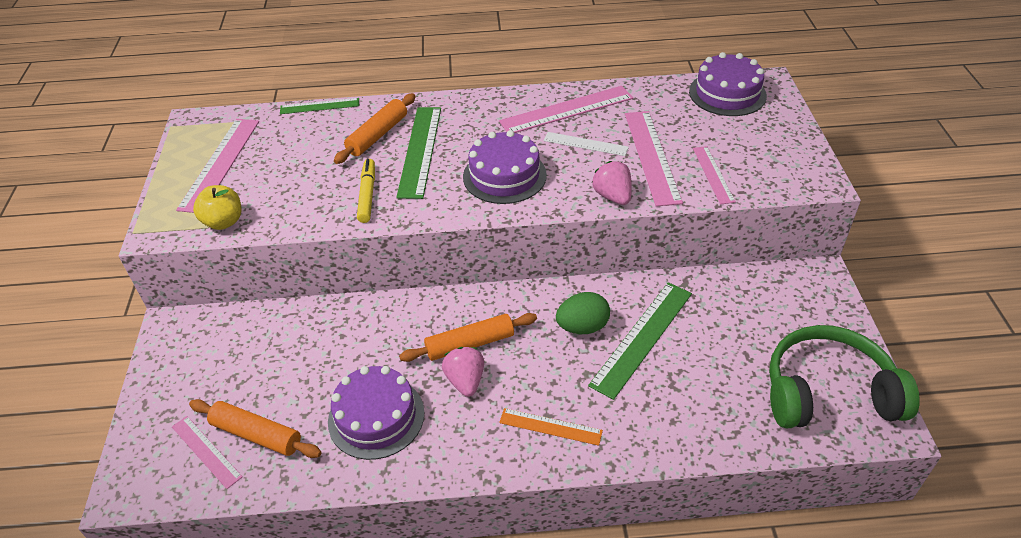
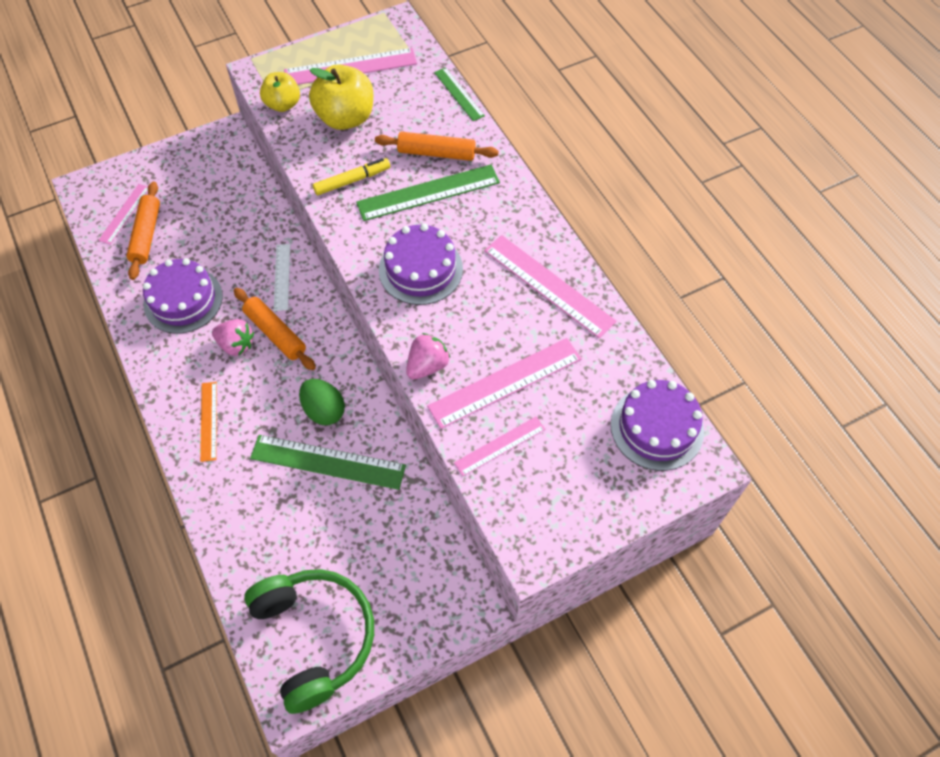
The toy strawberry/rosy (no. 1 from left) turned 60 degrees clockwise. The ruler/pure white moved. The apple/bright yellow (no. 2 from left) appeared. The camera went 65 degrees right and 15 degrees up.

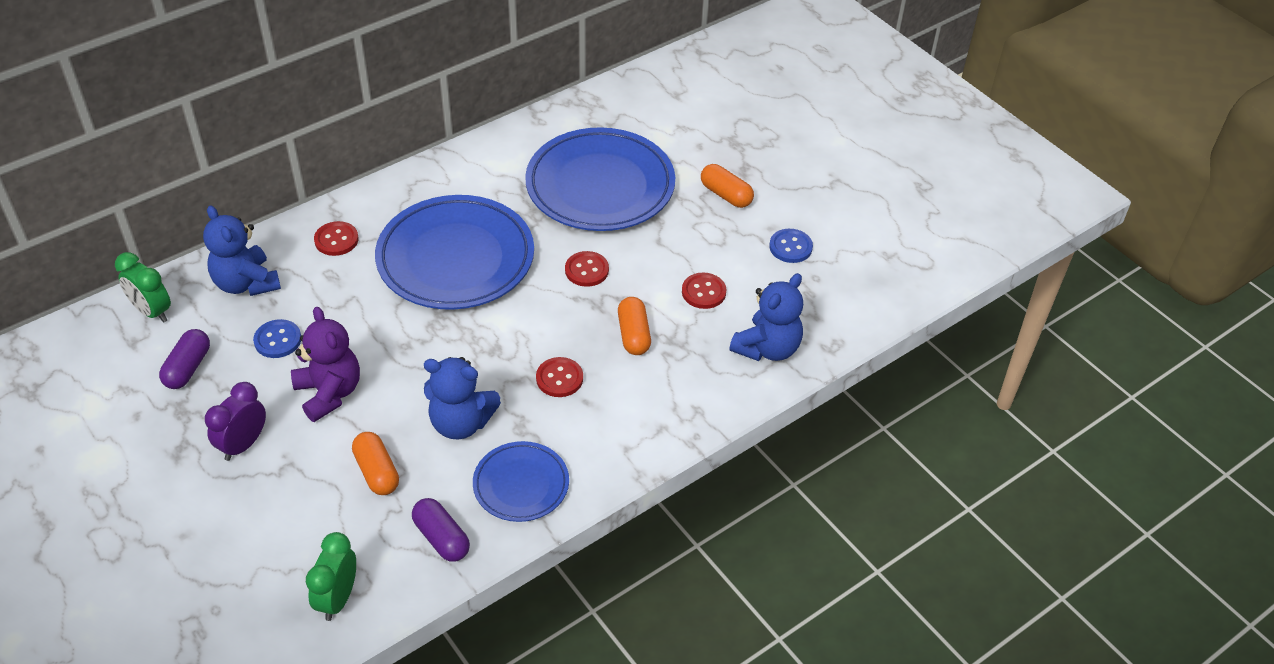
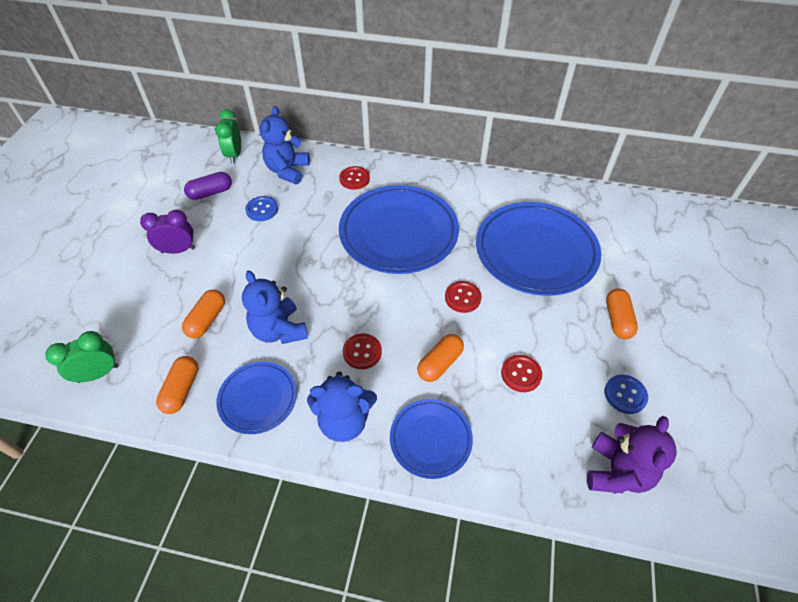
The teddy/royal purple moved. The capsule/royal purple (no. 2 from left) became the capsule/orange (no. 1 from left). The teddy/cobalt (no. 3 from left) moved. The dinner plate/cobalt (no. 3 from left) appeared. The camera went 50 degrees right and 5 degrees up.

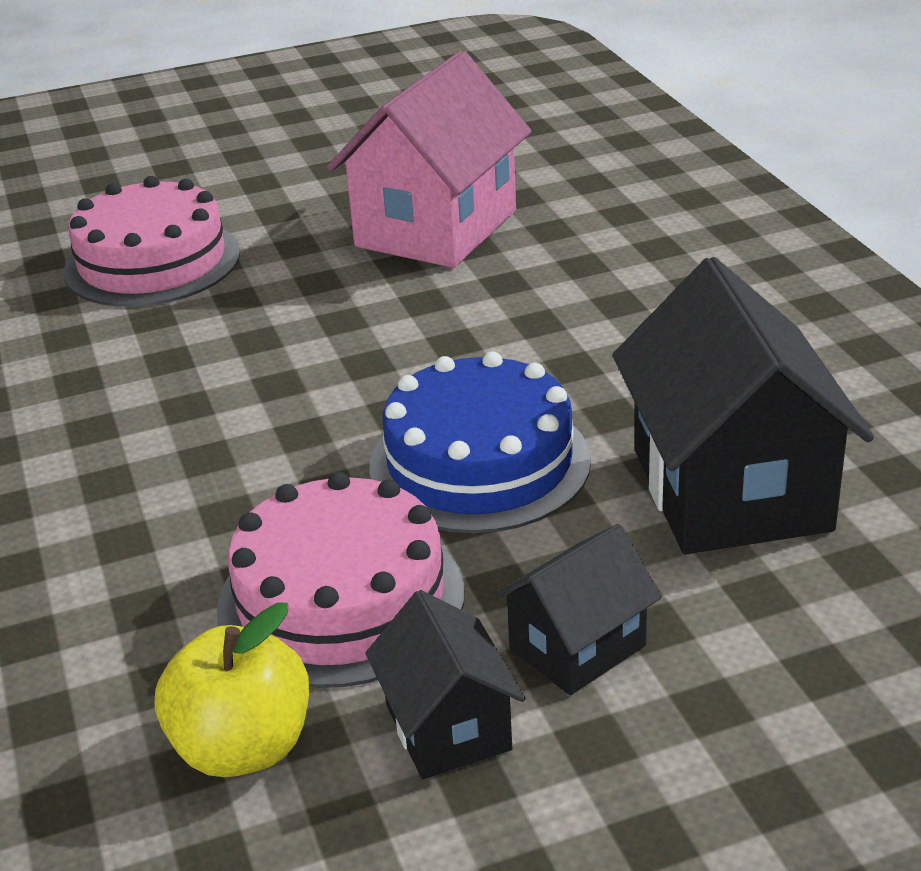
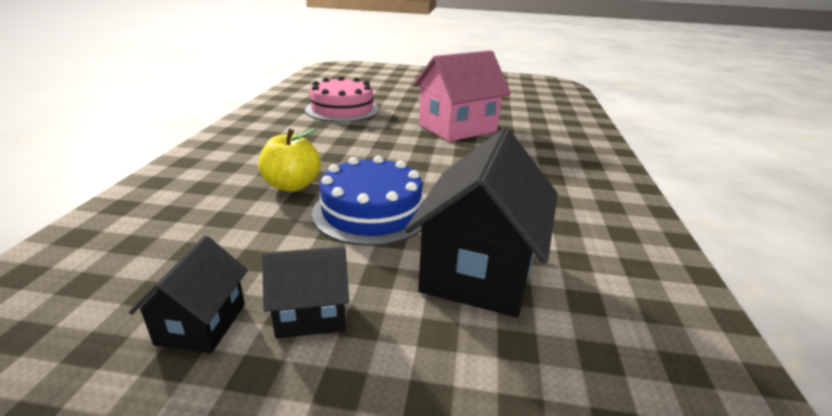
The apple/bright yellow moved. The gateau/rosy (no. 2 from left) disappeared. The camera went 25 degrees right and 5 degrees down.

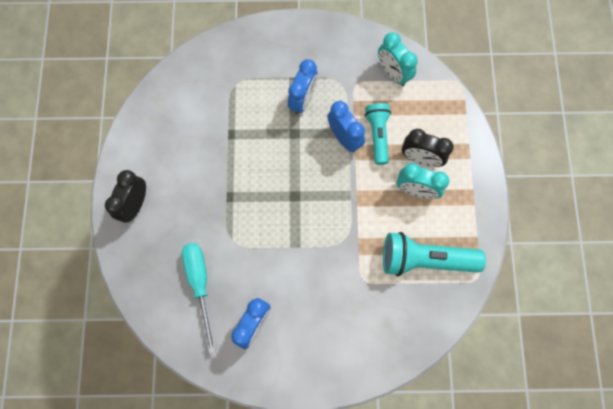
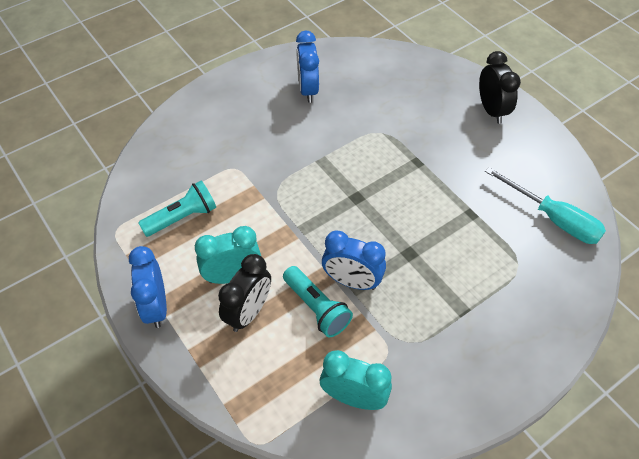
The screwdriver/teal moved. The alarm clock/cobalt (no. 2 from left in the first image) moved. The flashlight/teal (no. 2 from left in the first image) changed to 0.64 times the size. The alarm clock/black (no. 2 from left in the first image) turned 135 degrees clockwise. The camera went 145 degrees right and 20 degrees down.

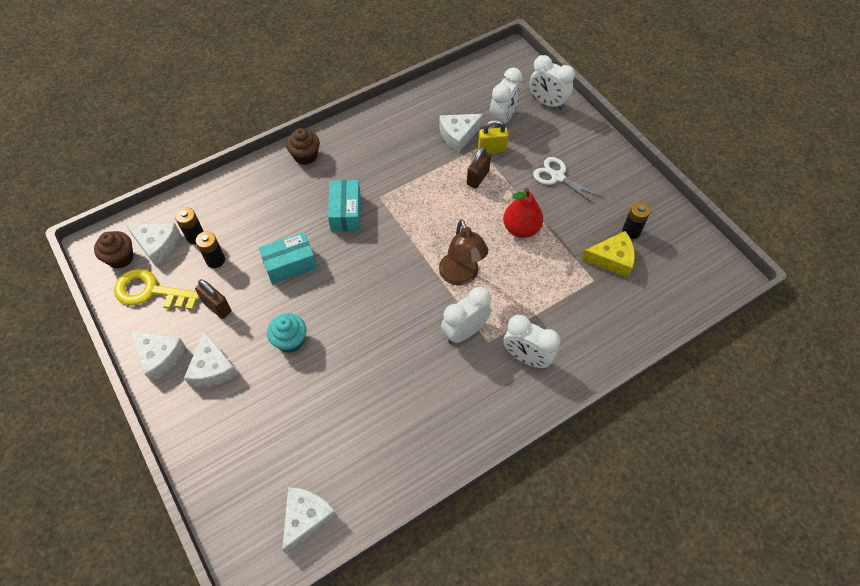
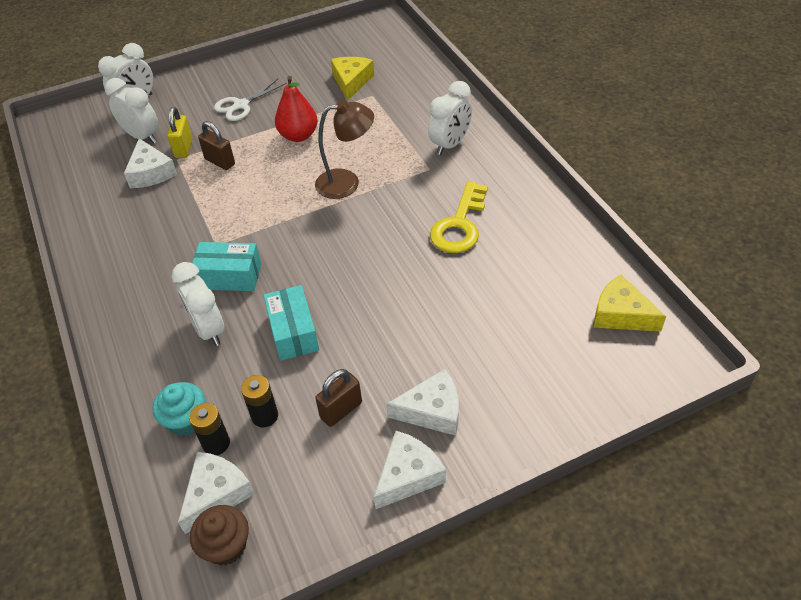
The key/bright yellow moved. The fairy cake/teal moved. The cheese/pure white (no. 4 from left) became the cheese/bright yellow (no. 2 from left). The fairy cake/dark brown (no. 2 from left) disappeared. The alarm clock/pure white (no. 1 from left in the first image) moved. The AA battery/black (no. 3 from left) disappeared. The camera went 80 degrees left and 10 degrees down.

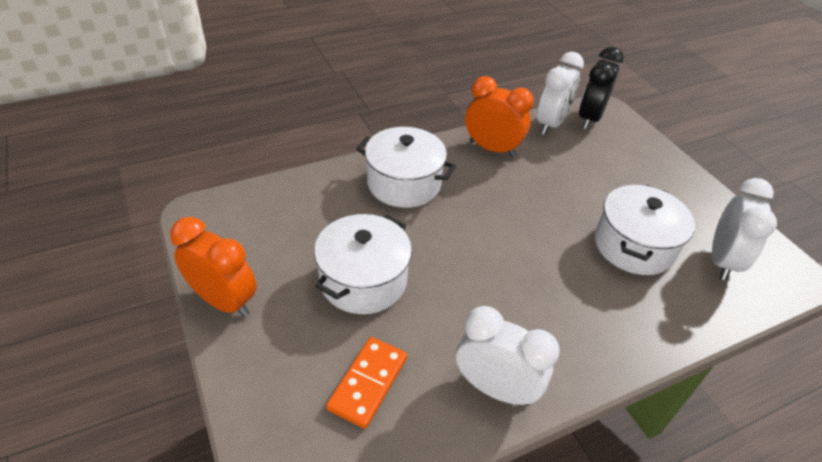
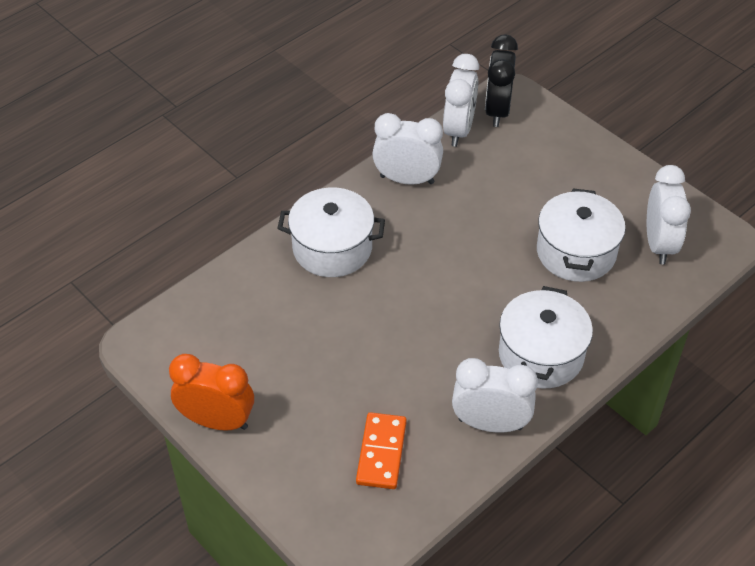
The cooking pot/pure white (no. 1 from left in the first image) moved. The alarm clock/orange (no. 2 from left) became the alarm clock/pure white (no. 1 from left). The camera went 15 degrees left and 5 degrees up.

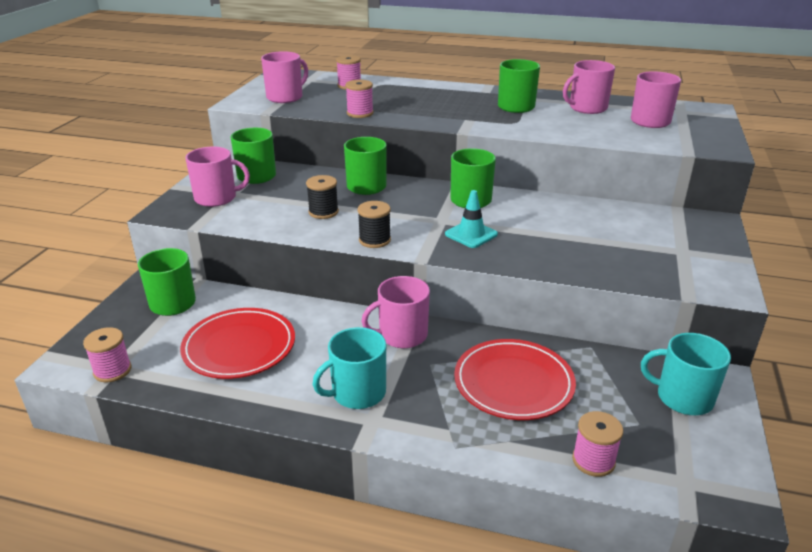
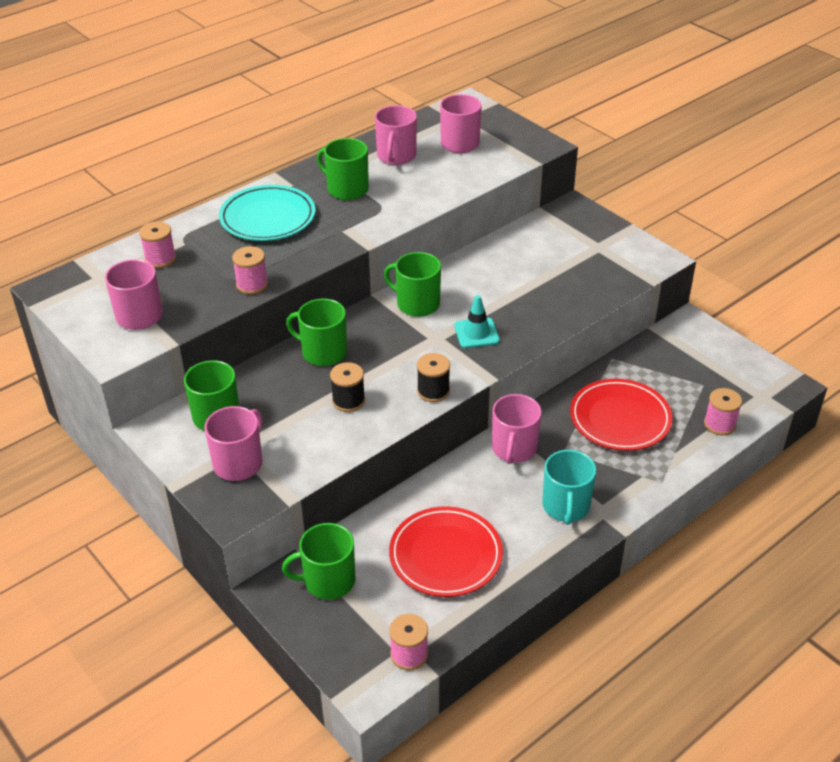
The mug/teal (no. 2 from left) disappeared. The dinner plate/teal appeared. The camera went 55 degrees left and 10 degrees up.

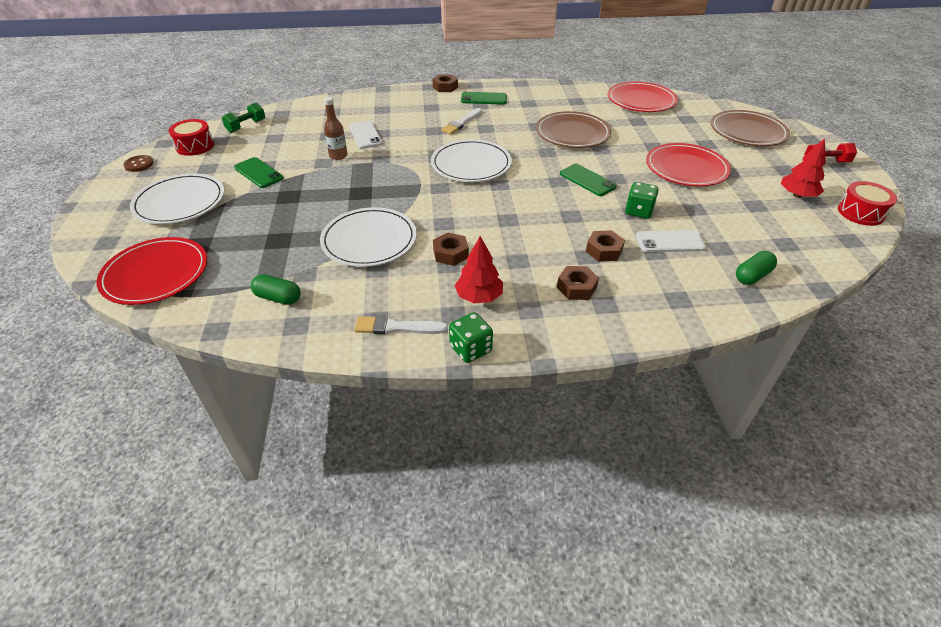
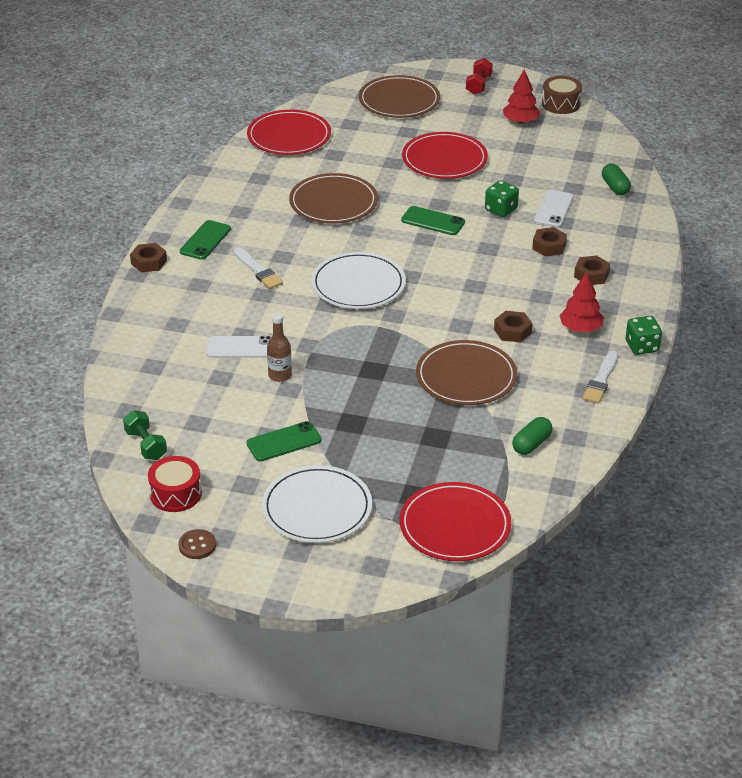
The dinner plate/pure white (no. 2 from left) became the dinner plate/dark brown (no. 3 from left). The mobile phone/leaf-green (no. 3 from left) turned 45 degrees clockwise. The snare drum/scarlet (no. 2 from left) became the snare drum/dark brown. The camera went 70 degrees left and 5 degrees down.

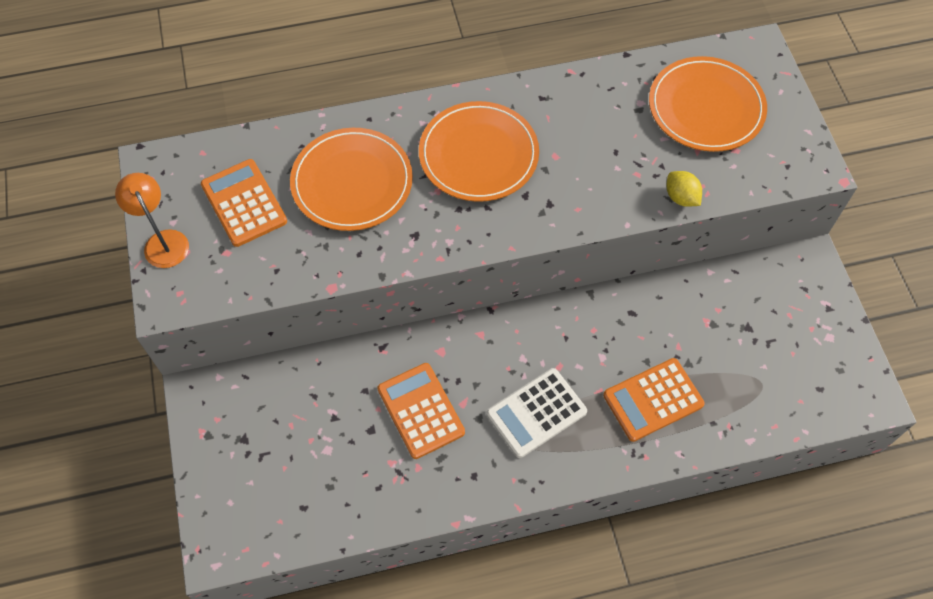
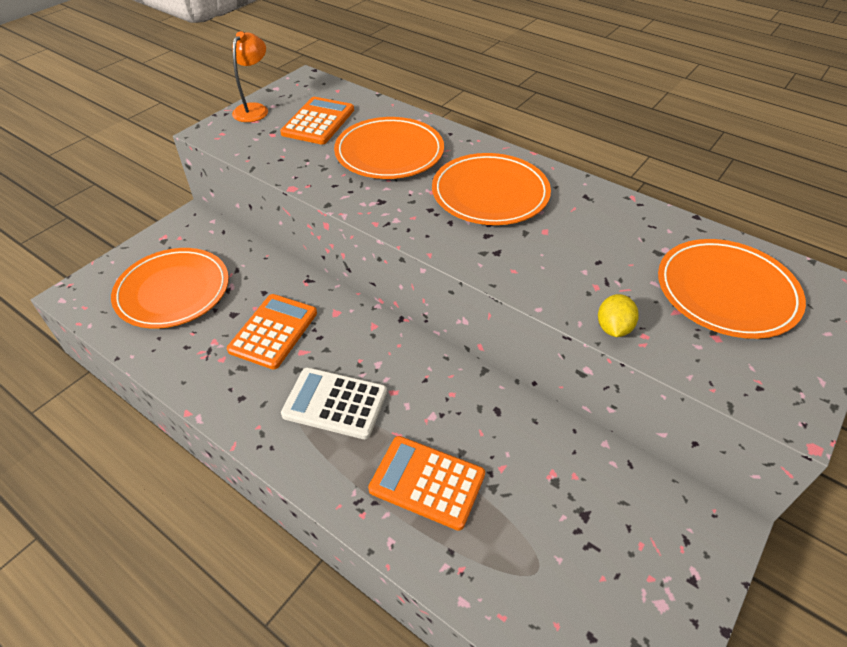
The dinner plate/orange (no. 1 from left) appeared. The camera went 50 degrees right and 15 degrees down.

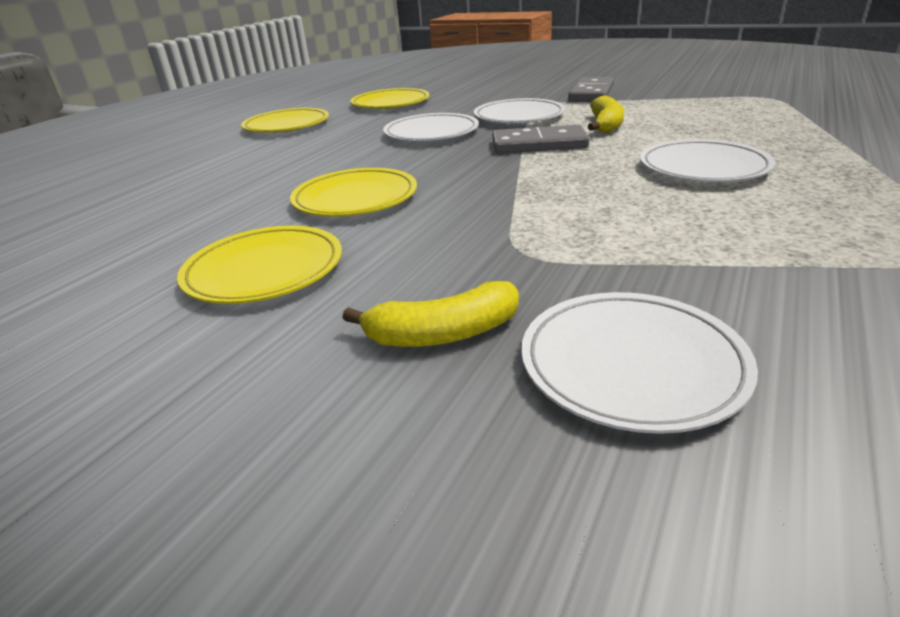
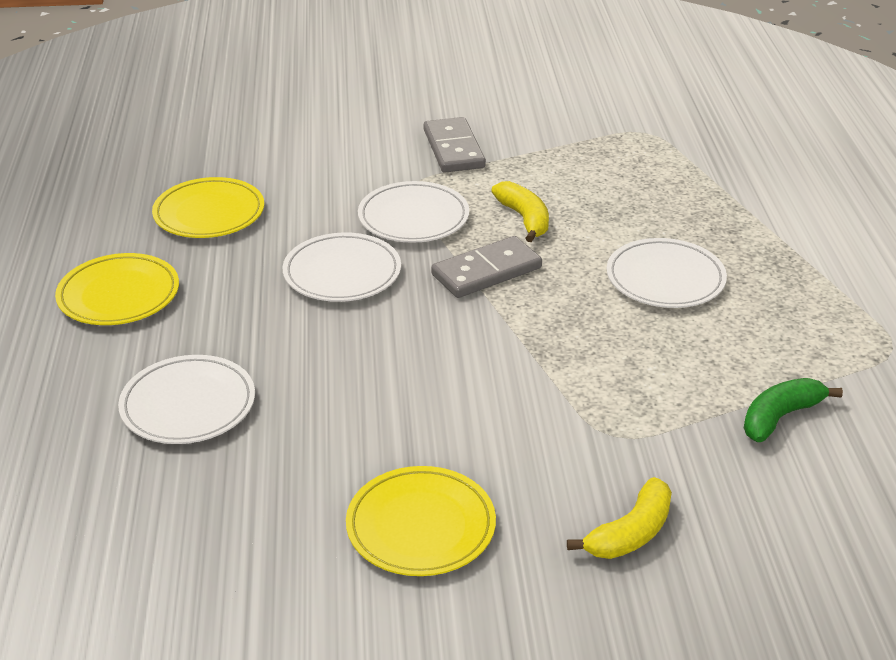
The dinner plate/bright yellow (no. 3 from left) disappeared. The dinner plate/pure white (no. 3 from left in the first image) moved. The toy banana/leaf-green appeared. The camera went 35 degrees left and 5 degrees up.

